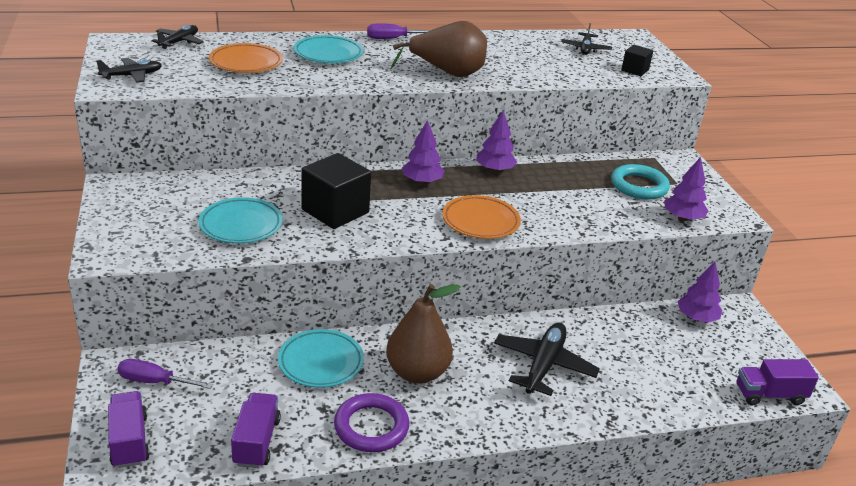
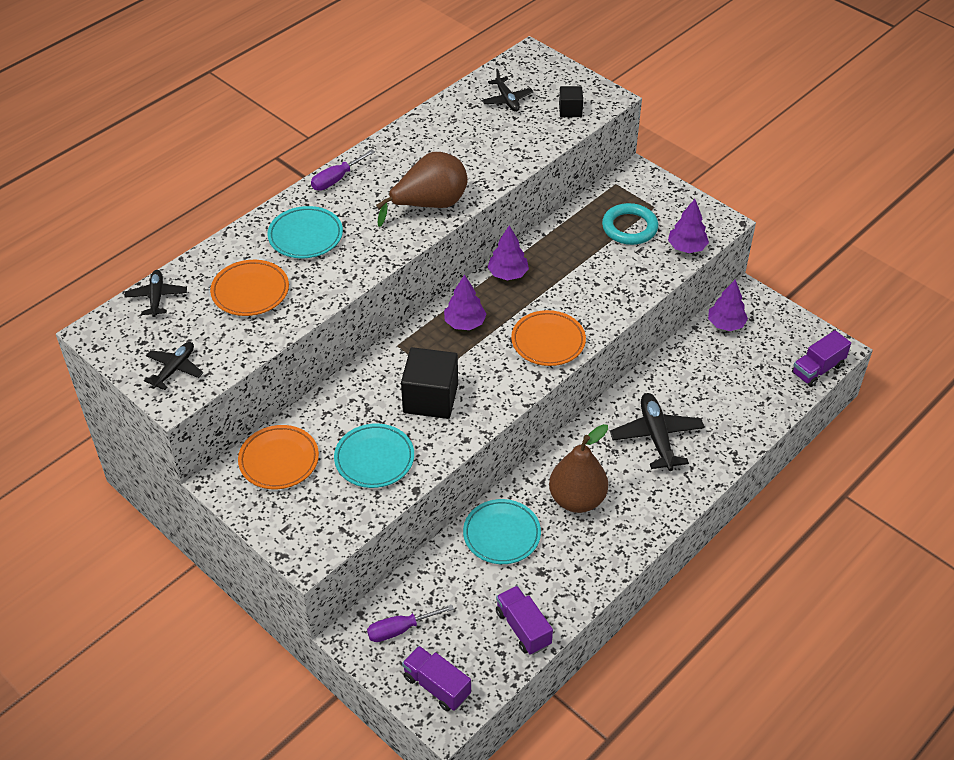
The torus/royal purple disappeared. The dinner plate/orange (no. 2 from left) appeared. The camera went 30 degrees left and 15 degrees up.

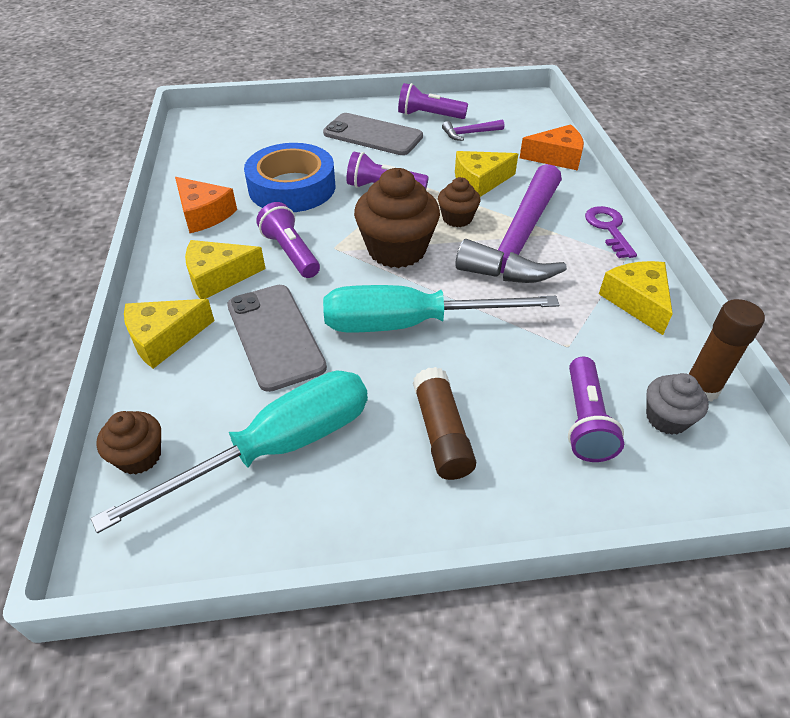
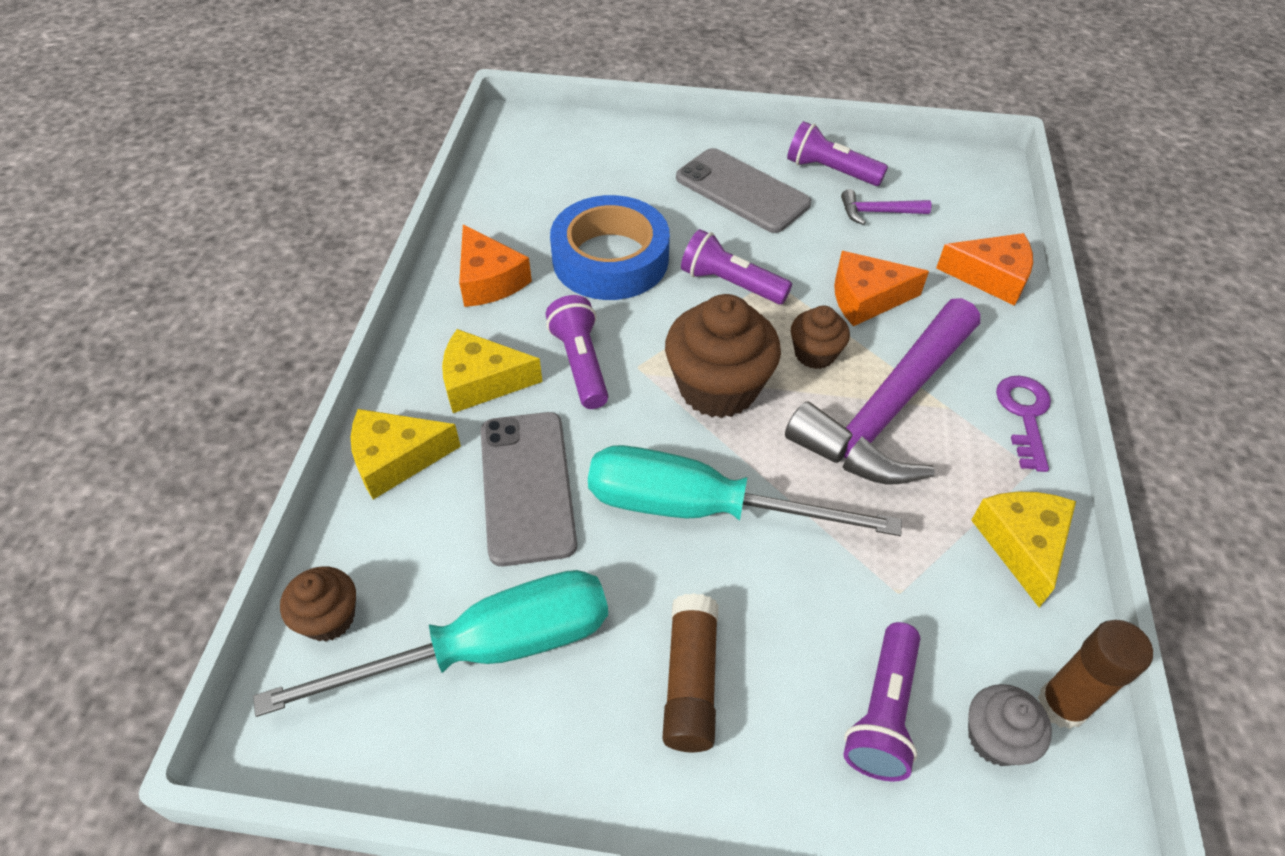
The cheese/bright yellow (no. 3 from left) became the cheese/orange (no. 2 from left). The camera went 15 degrees right and 5 degrees up.

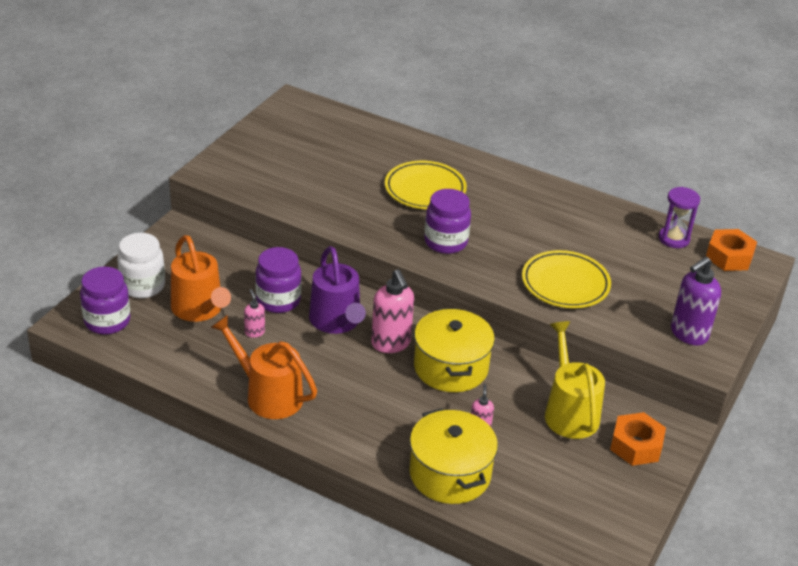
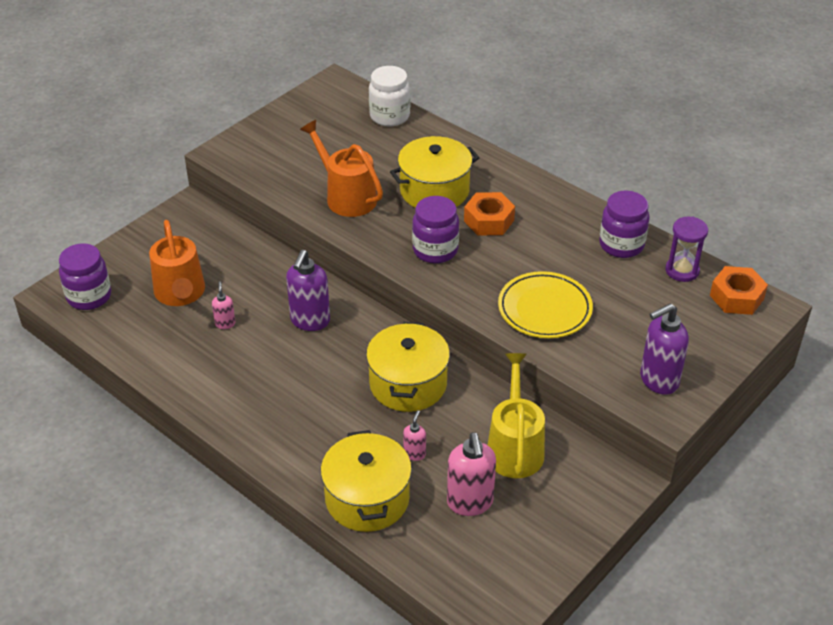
The jar/pure white moved. The watering can/orange (no. 2 from left) moved. The jar/royal purple (no. 2 from left in the first image) moved. The watering can/royal purple was replaced by the soap dispenser/royal purple (no. 1 from left). The soap dispenser/rosy (no. 2 from left in the first image) moved. The dinner plate/bright yellow (no. 1 from left) was replaced by the cooking pot/bright yellow (no. 3 from left). The hex nut/orange (no. 1 from left) moved. The camera went 15 degrees right and 5 degrees up.

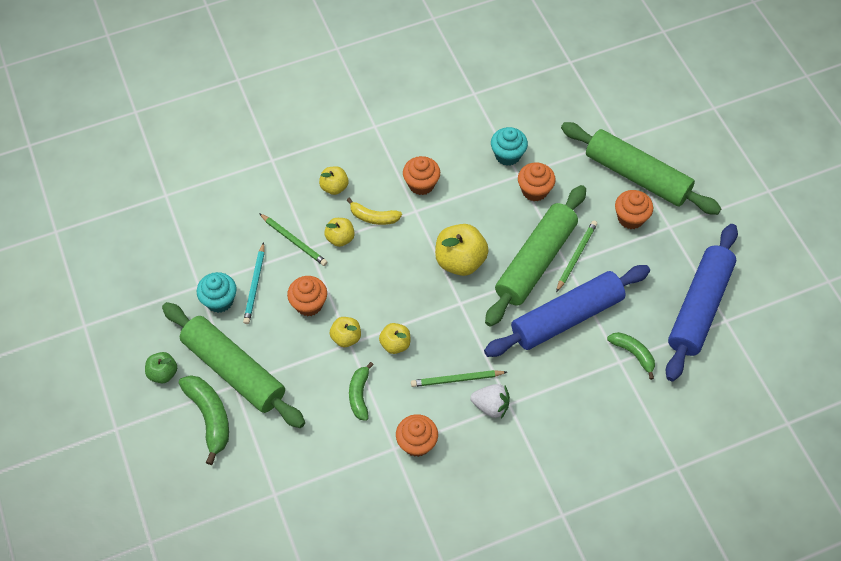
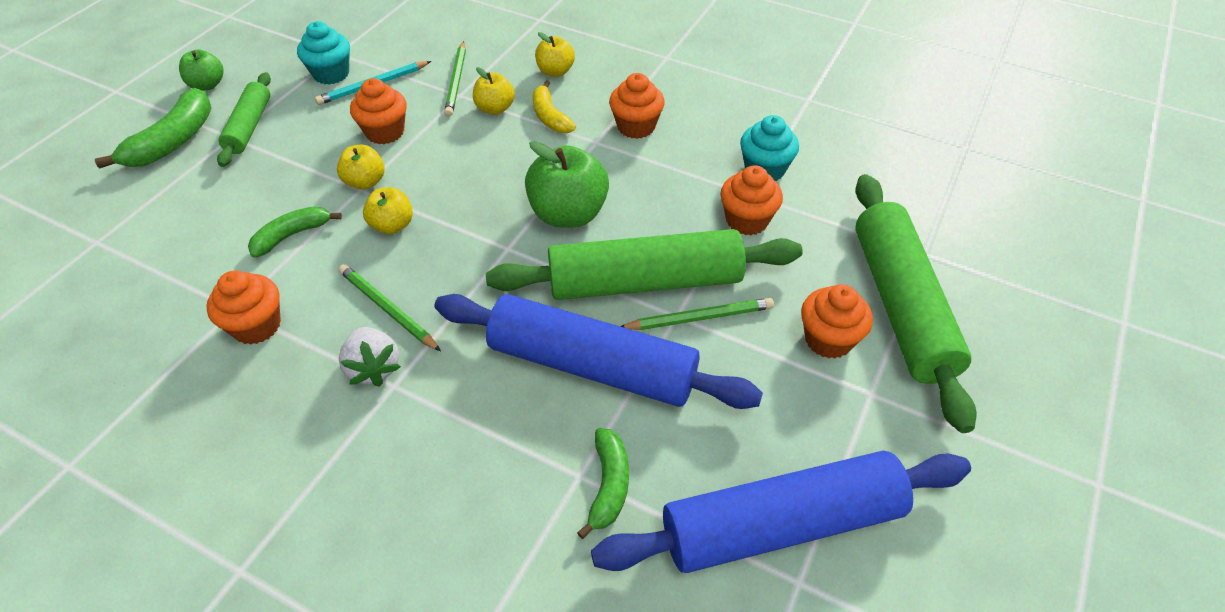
The rolling pin/leaf-green (no. 1 from left) changed to 0.54 times the size. The apple/bright yellow (no. 5 from left) became the apple/leaf-green (no. 2 from left). The camera went 50 degrees right and 10 degrees down.

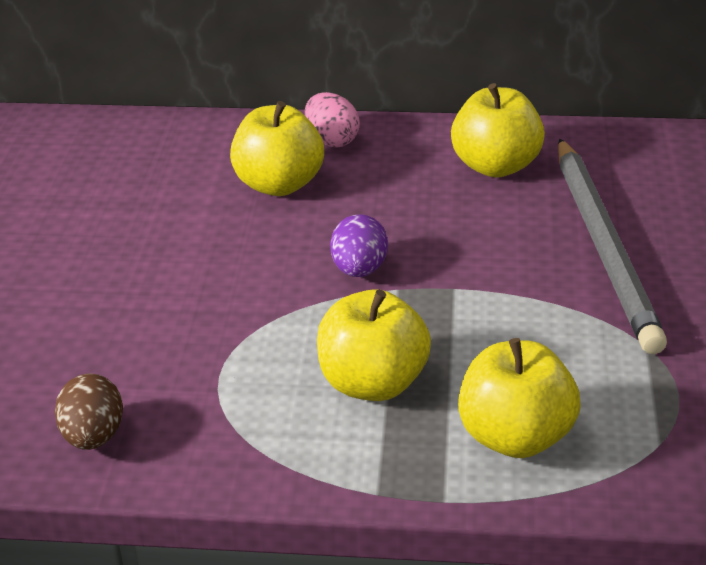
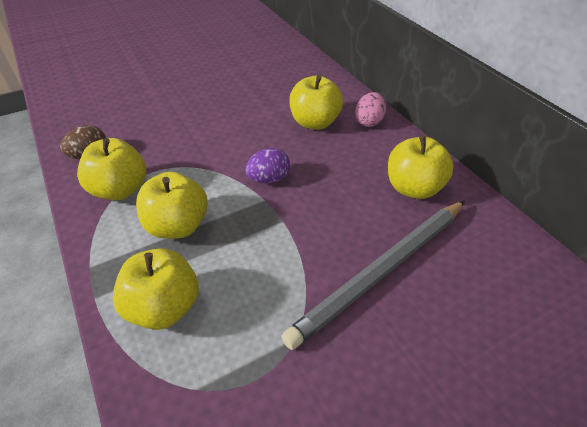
The apple/bright yellow (no. 1 from left) appeared. The camera went 55 degrees right and 10 degrees up.

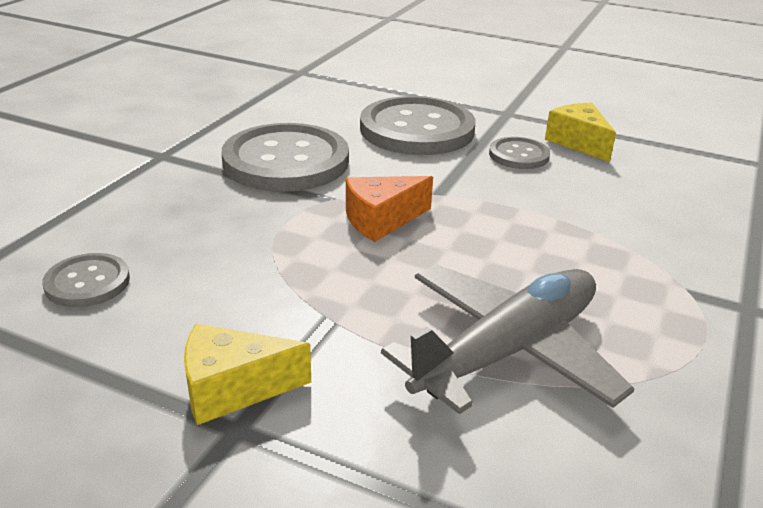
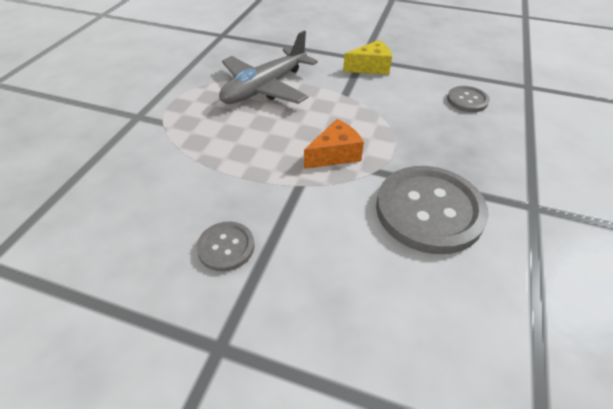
The shirt button/gray (no. 3 from left) disappeared. The cheese/bright yellow (no. 2 from left) disappeared. The camera went 175 degrees right and 15 degrees up.

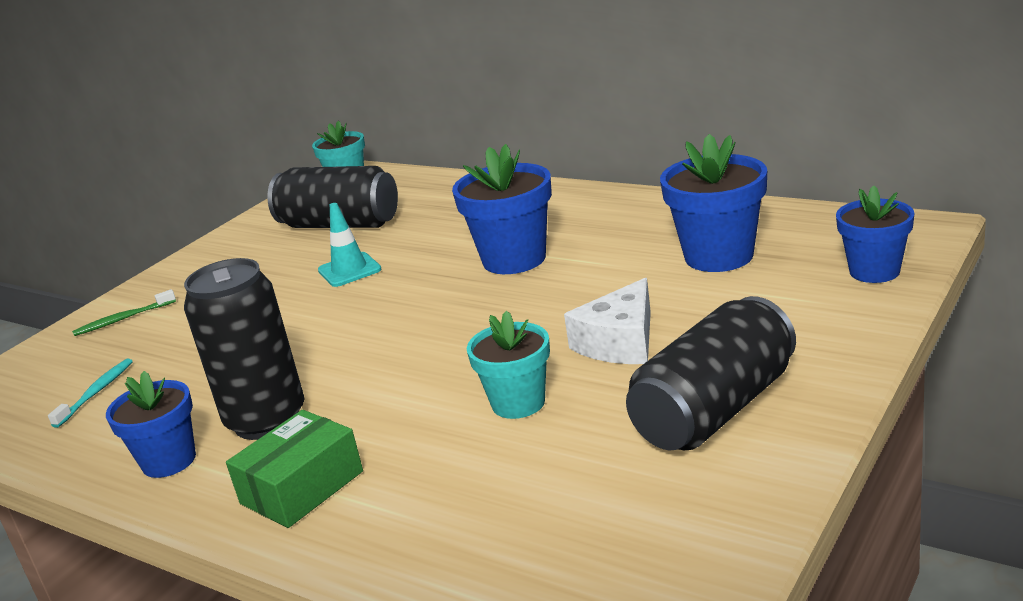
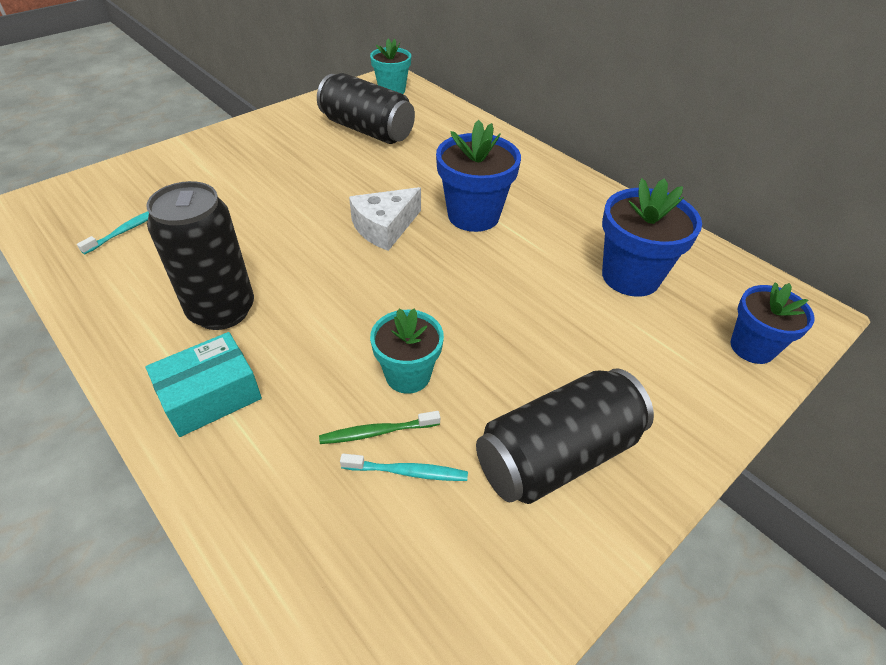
The tooth brush/leaf-green moved. The potted plant/cobalt (no. 1 from left) disappeared. The box/leaf-green became the box/teal. The road cone/teal disappeared. The cheese/pure white moved. The tooth brush/teal (no. 2 from left) appeared. The camera went 10 degrees right and 20 degrees up.

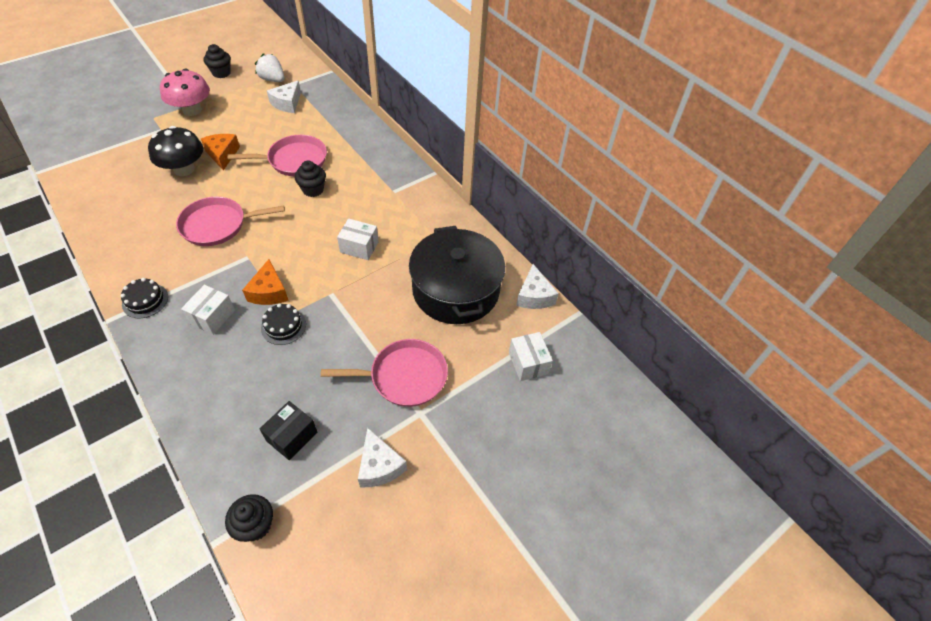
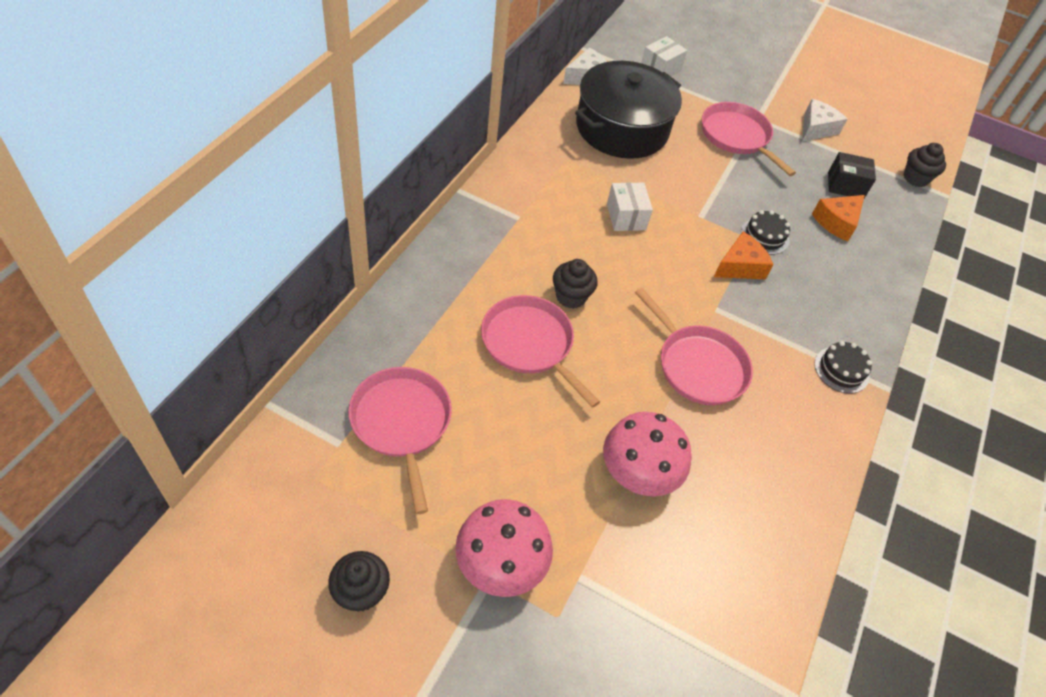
The toadstool/black became the toadstool/rosy (no. 2 from left). The box/pure white (no. 1 from left) disappeared. The cheese/orange (no. 1 from left in the first image) moved. The toy strawberry/pure white disappeared. The cheese/pure white (no. 1 from left) was replaced by the frying pan/rosy (no. 1 from left). The camera went 120 degrees left and 0 degrees up.

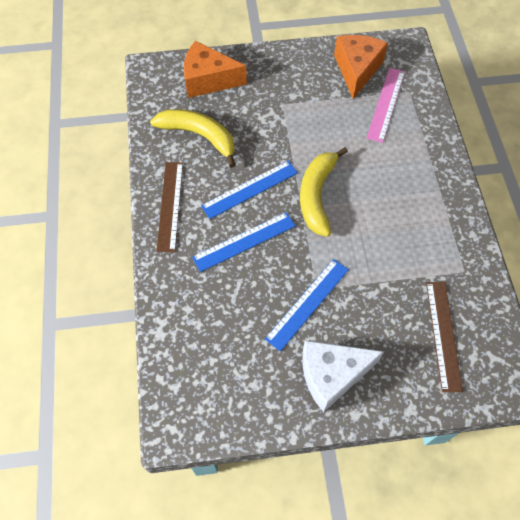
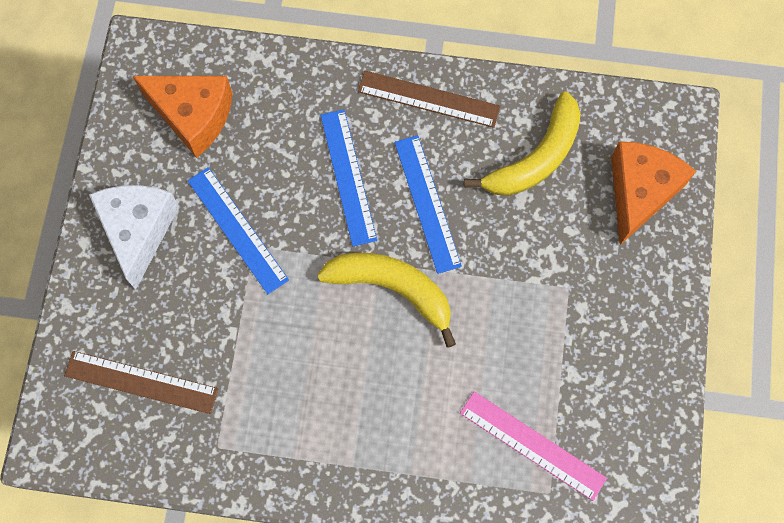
The cheese/orange (no. 2 from left in the first image) moved. The camera went 105 degrees right and 10 degrees up.

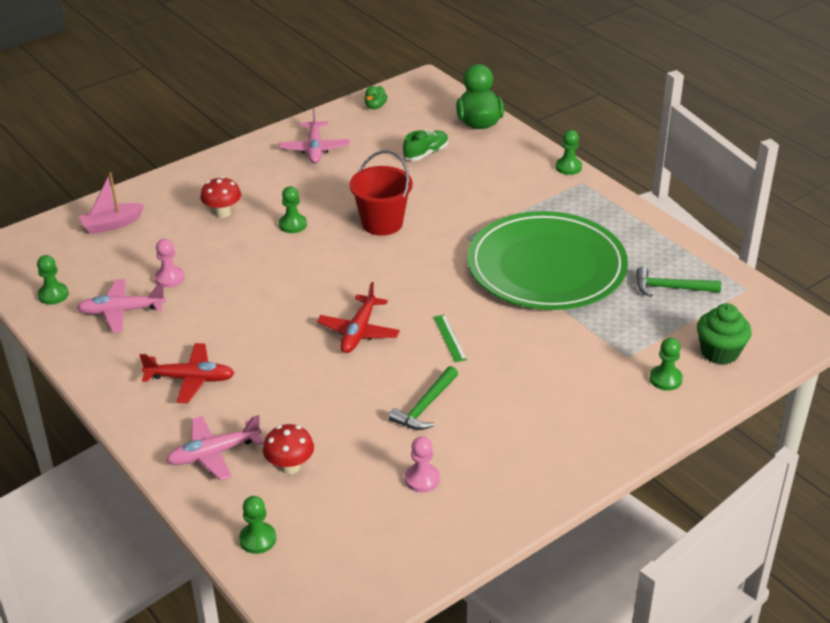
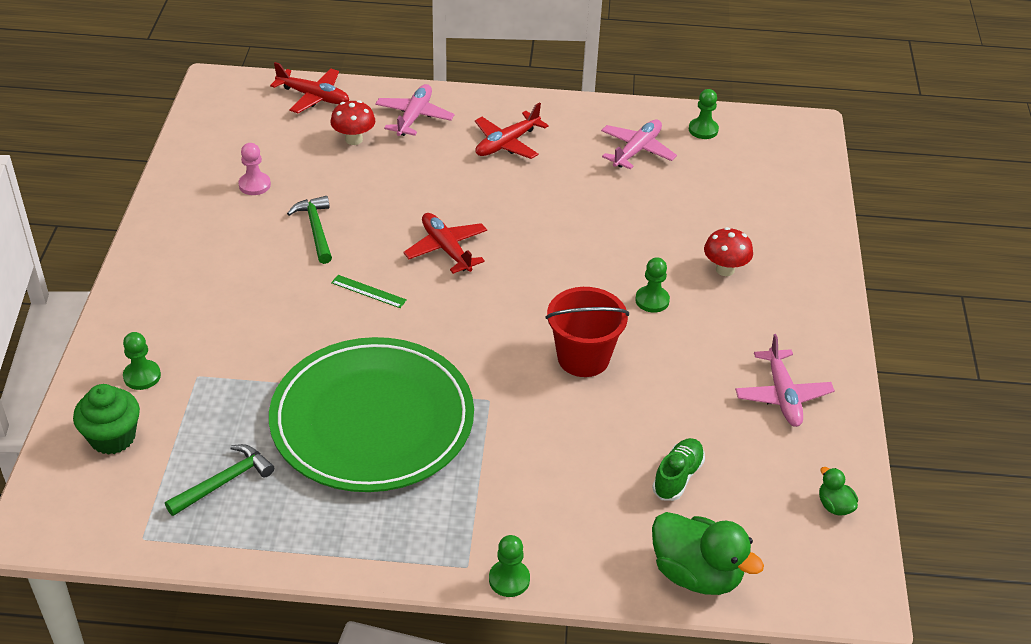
The sailboat/rosy disappeared. The chess pawn/rosy (no. 1 from left) disappeared. The chess pawn/leaf-green (no. 2 from left) was replaced by the aeroplane/scarlet (no. 1 from left). The aeroplane/rosy (no. 3 from left) turned 135 degrees counterclockwise. The lace-up shoe/leaf-green turned 150 degrees counterclockwise. The camera went 130 degrees right and 5 degrees up.

